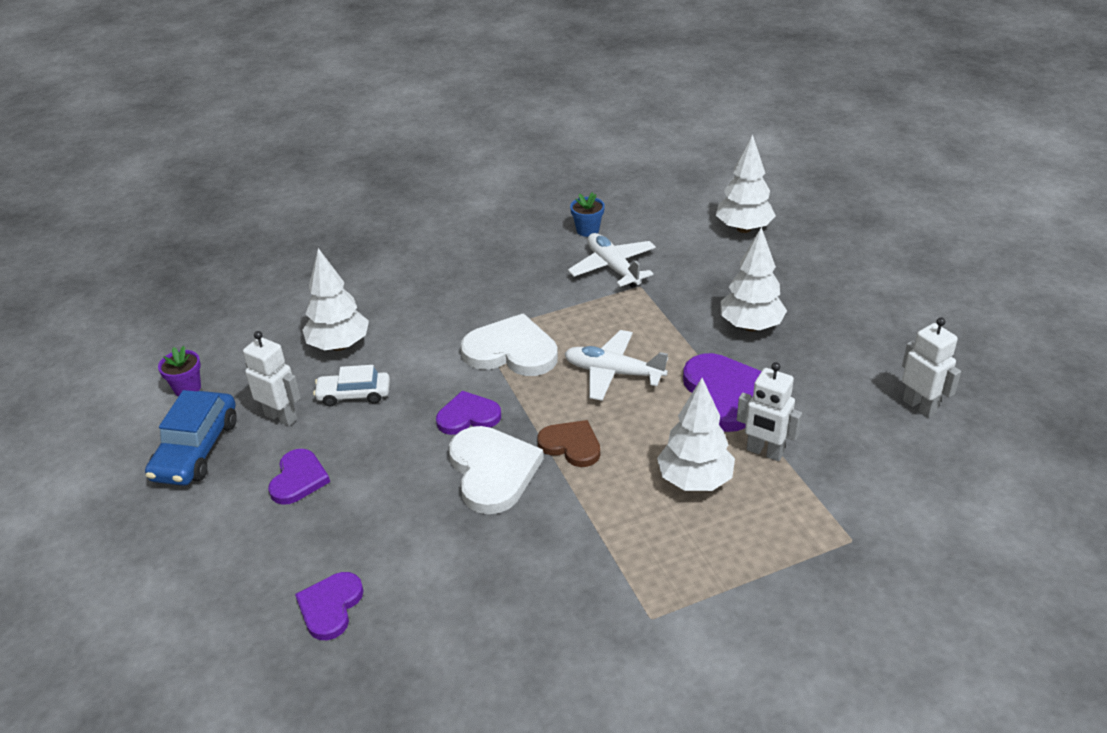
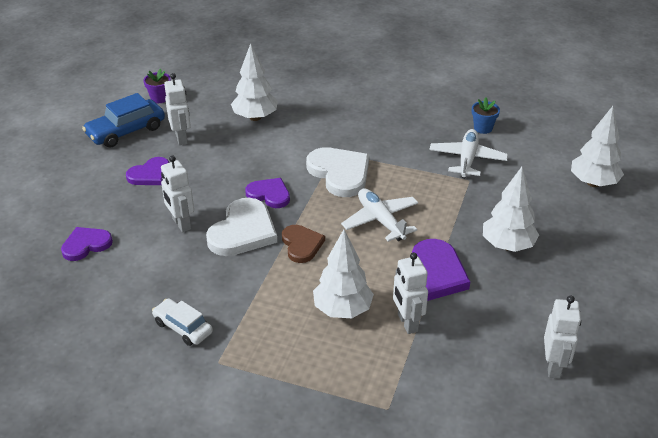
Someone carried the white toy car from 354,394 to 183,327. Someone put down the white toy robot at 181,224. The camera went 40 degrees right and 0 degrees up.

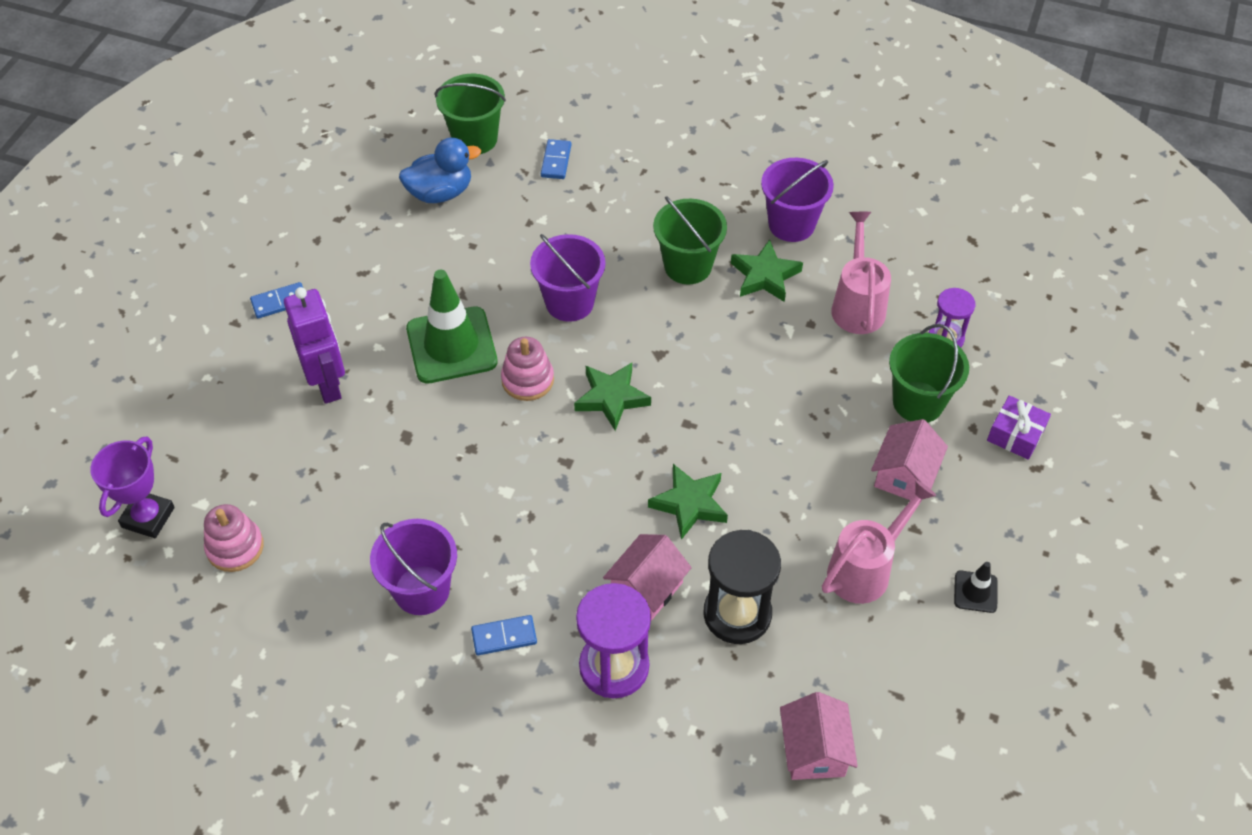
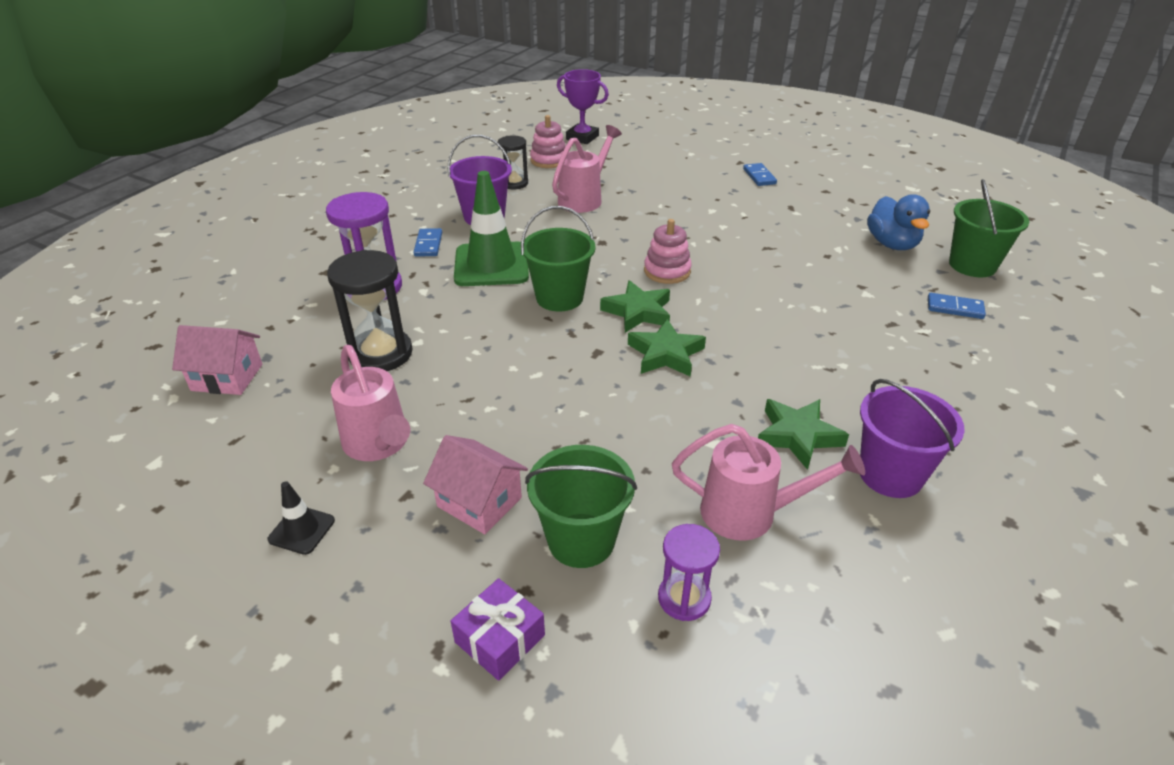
Someone carried the leaf-green sand bucket from 688,266 to 559,298. Someone took away the purple sand bucket at 569,302. Someone carried the leaf-green traffic cone from 451,345 to 491,265. Someone took away the purple toy robot at 328,384. Someone carried the leaf-green five-pointed star from 689,504 to 665,354. Someone took away the rose-pink house at 646,588. Someone put down the rose-pink watering pot at 584,199. Someone put down the ebony hourglass at 514,183. The camera went 100 degrees right and 15 degrees down.

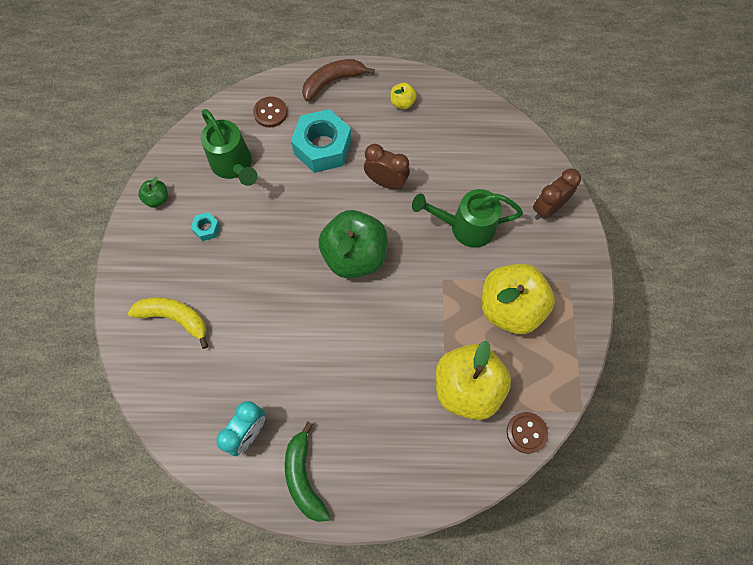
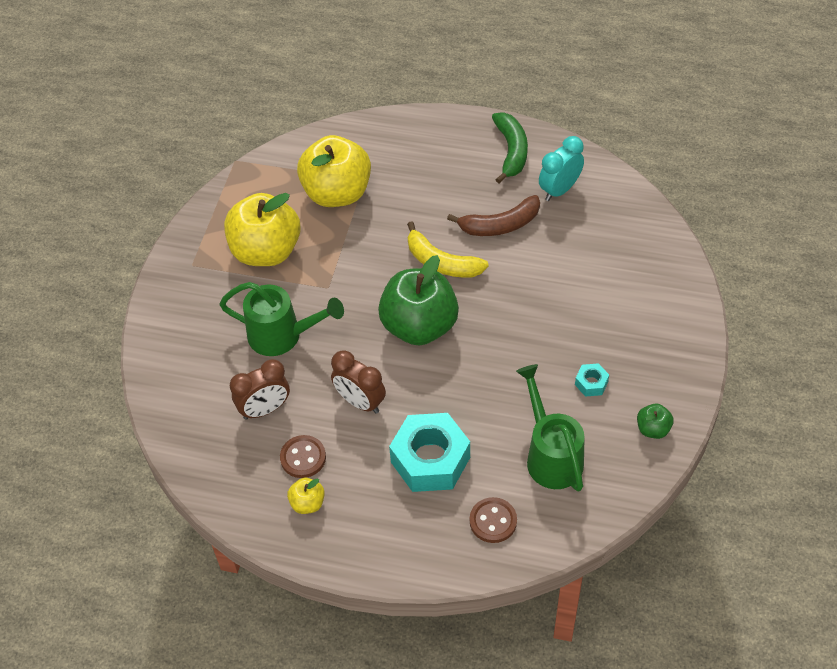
Someone carried the russet banana fruit from 332,81 to 500,225. Someone carried the russet bedside clock from 548,208 to 265,409. Someone carried the golden banana fruit from 175,318 to 441,262. Someone carried the russet shirt button from 526,432 to 303,457. The camera went 165 degrees left and 15 degrees down.

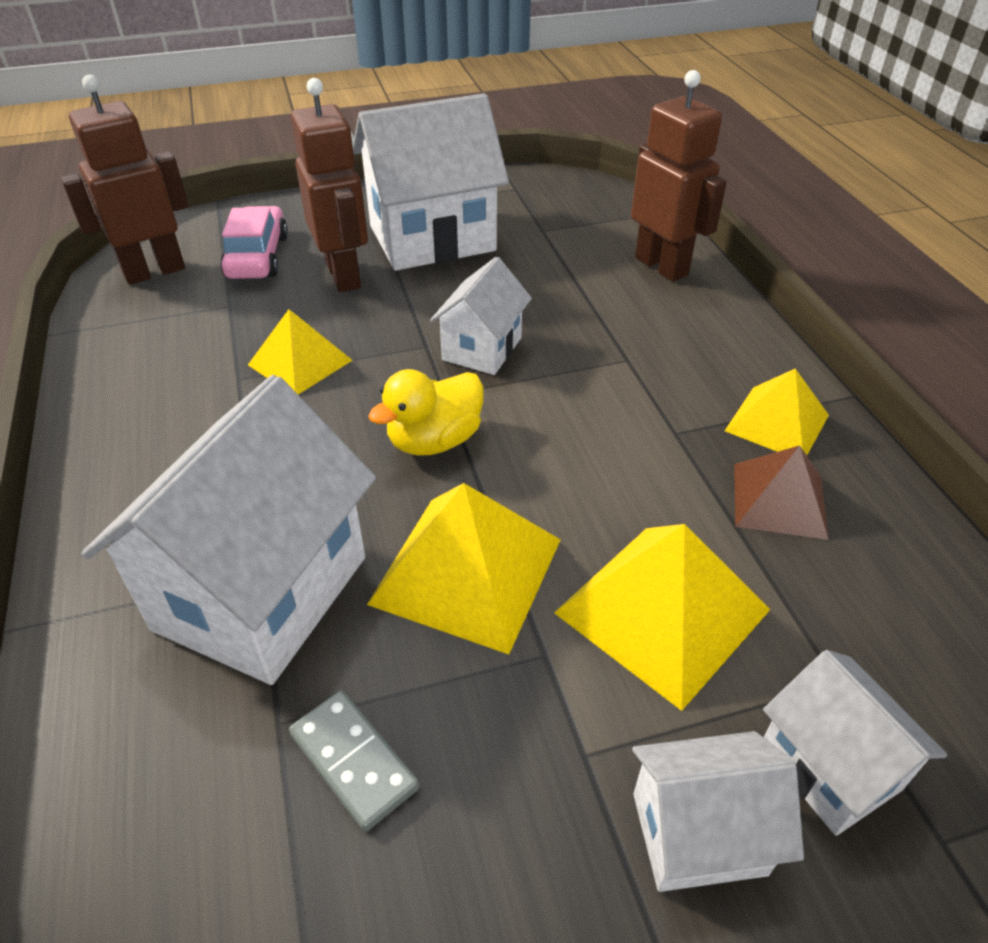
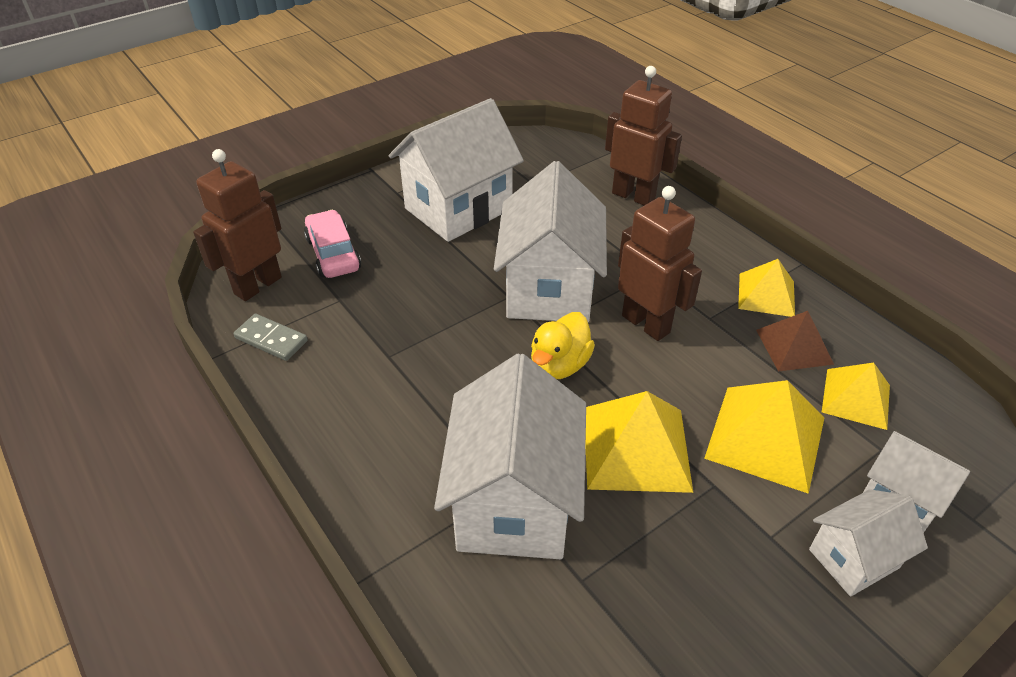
Someone carried the russet toy robot from 344,276 to 646,324. Someone scaled the white house at 482,349 by 1.86. Someone carried the golden pyramid from 300,362 to 856,398. Someone carried the gray domino tile from 353,761 to 271,339. The camera went 20 degrees left and 0 degrees up.

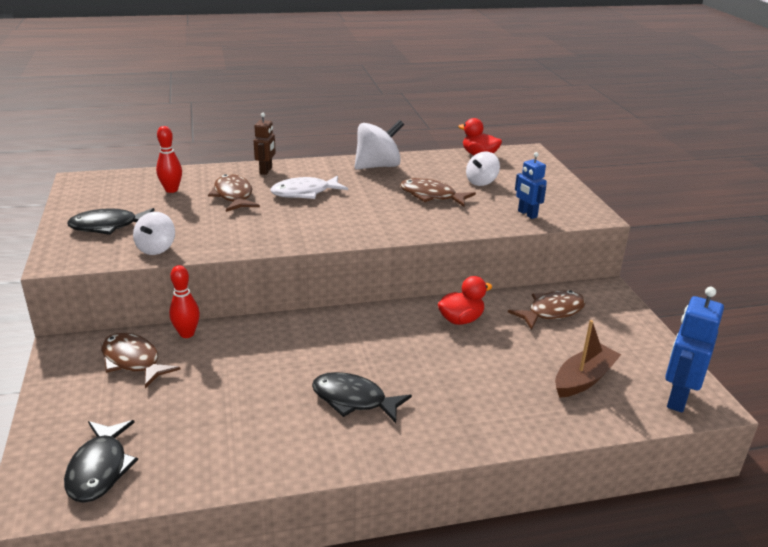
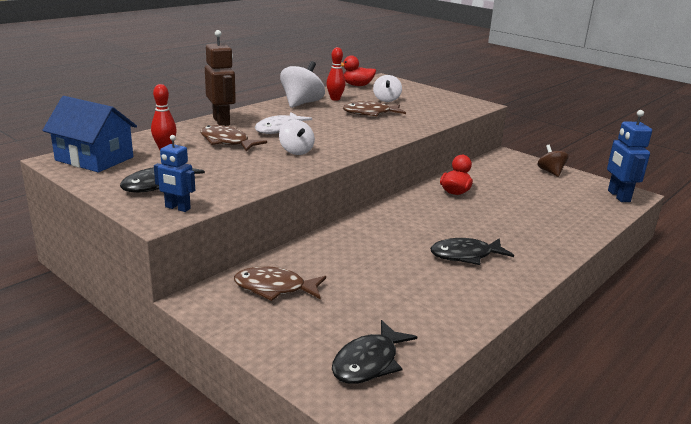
Someone scaled the russet toy robot at 266,171 by 1.60. Someone carried the royal blue toy robot from 527,214 to 177,208. Someone carried the white whirligig from 156,248 to 296,151. Someone carried the red tenpin from 187,334 to 335,99. Someone took away the russet fish figure at 552,312. Someone took away the russet boat at 584,379. Someone rotated the ebony fish figure at 99,469 by 75 degrees clockwise. Someone put down the royal blue house at 94,159. Someone put down the russet whirligig at 550,172. The camera went 35 degrees left and 5 degrees down.

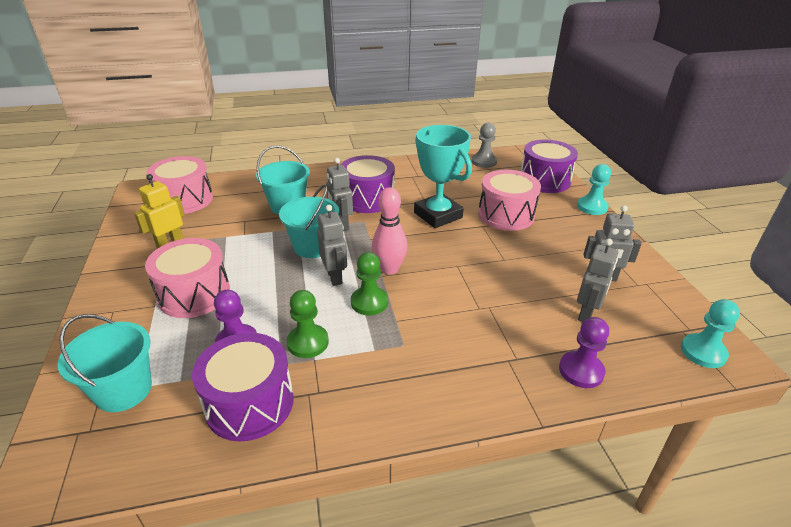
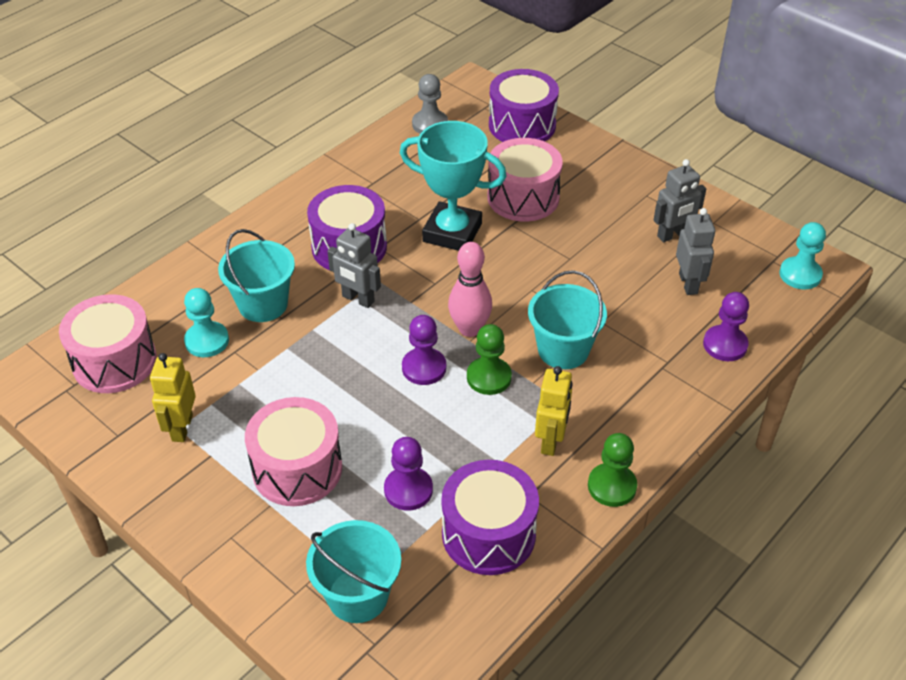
Someone carried the teal chess pawn from 592,207 to 207,341. Someone carried the teal sand bucket from 313,247 to 563,350. Someone swapped the gray toy robot at 335,277 for the purple chess pawn at 424,368. Someone carried the leaf-green chess pawn from 308,342 to 612,486. Someone put down the golden toy robot at 551,441. The camera went 35 degrees left and 10 degrees up.

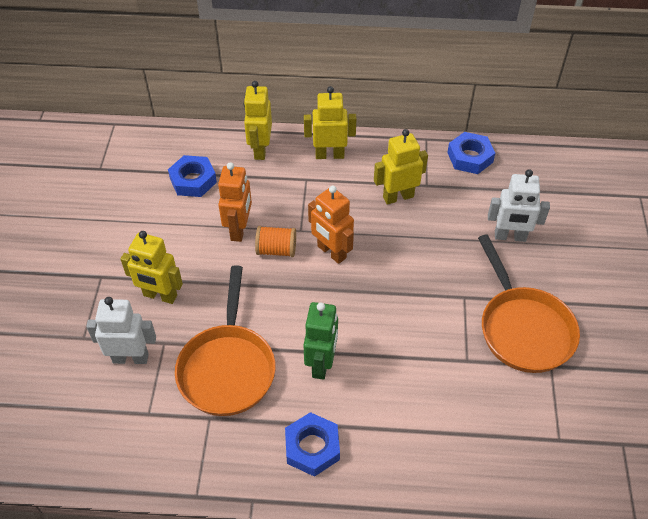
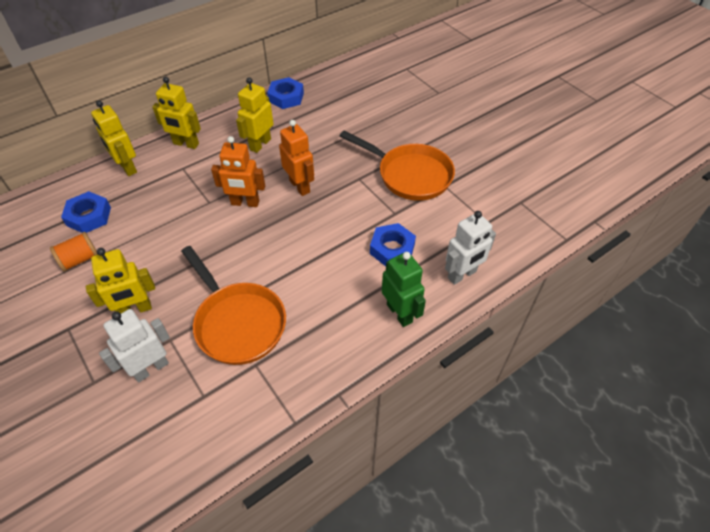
Someone rotated the golden toy robot at 329,155 by 120 degrees counterclockwise. Someone carried the orange toy robot from 239,229 to 300,186. Someone carried the white toy robot from 510,236 to 462,275. Someone carried the orange bobbin from 276,250 to 79,259. Someone carried the leaf-green toy robot from 321,364 to 399,313. Someone carried the royal blue hex nut from 312,447 to 392,249. The camera went 40 degrees left and 0 degrees up.

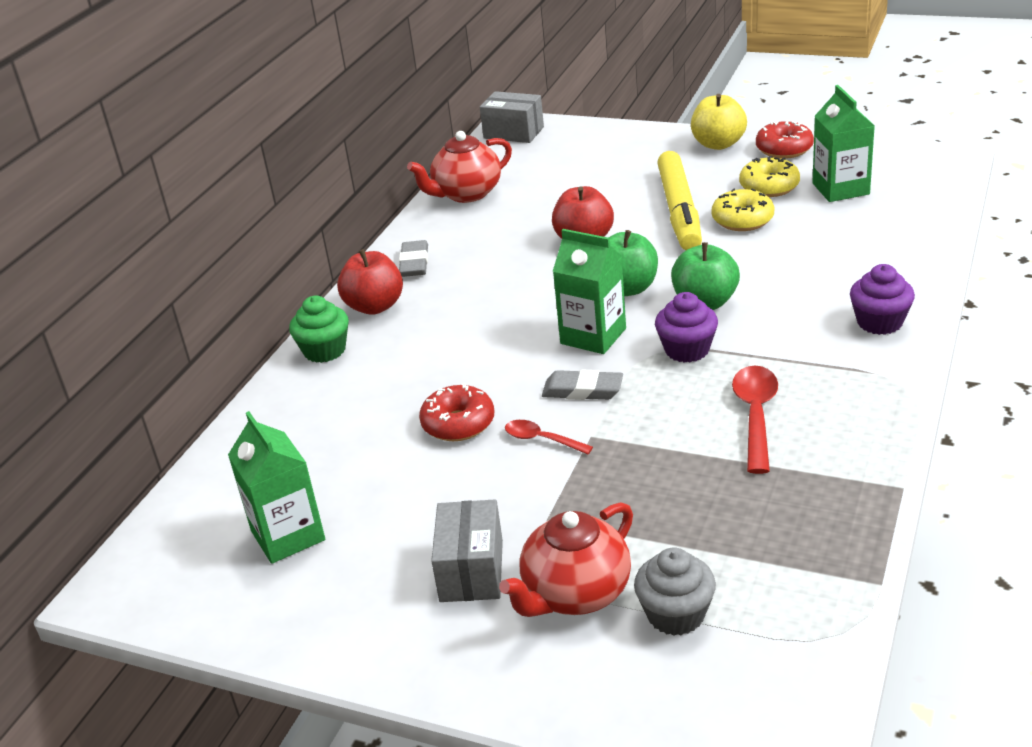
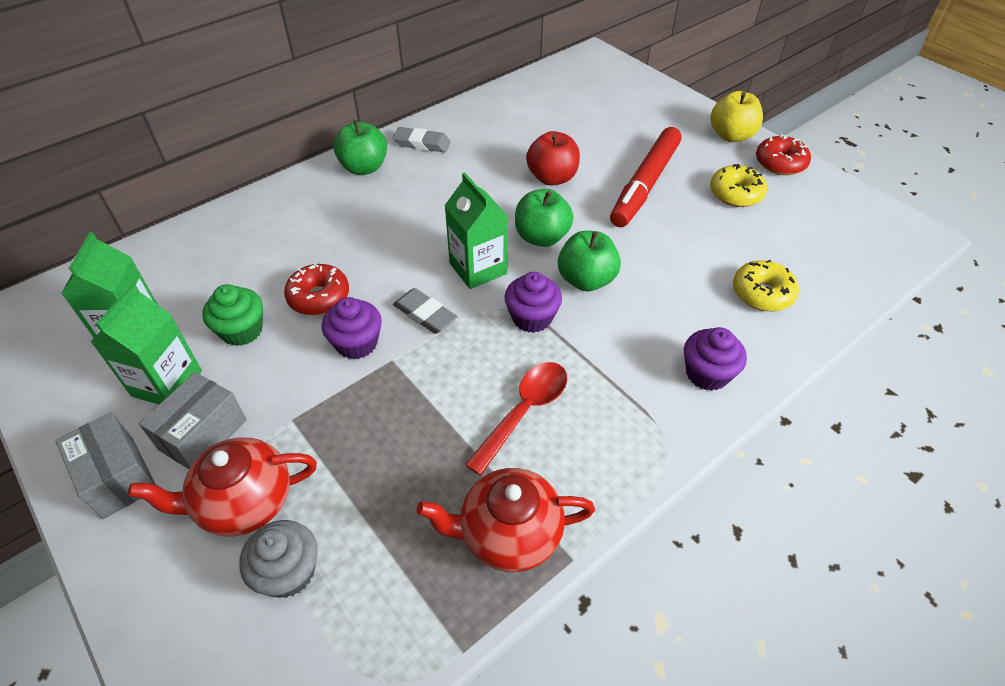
Someone carried the leaf-green milk carton from 840,189 to 167,383. Someone carried the gray parcel from 513,133 to 118,477. Someone carried the red china teapot from 466,194 to 508,534. Someone repainted the golden marker at 679,211, which became the red marker at 644,184. Someone carried the golden doughnut from 742,220 to 762,293. Someone rotated the gray pencil eraser at 414,263 by 75 degrees clockwise. Someone repainted the red toy apple at 375,306, which became the leaf-green toy apple at 364,167. Someone carried the leaf-green cupcake from 324,350 to 242,330. Someone swapped the red teaspoon at 541,439 for the purple cupcake at 356,343. The camera went 25 degrees right and 15 degrees up.

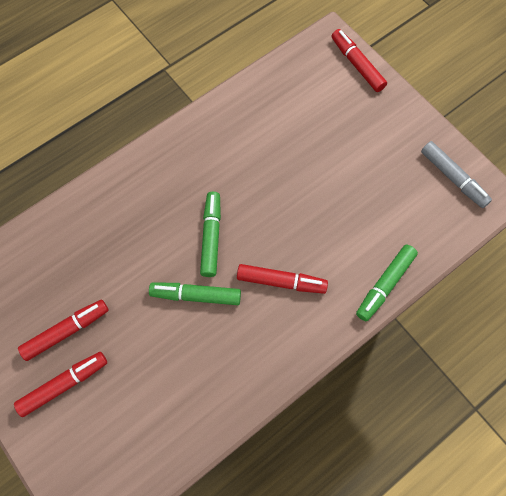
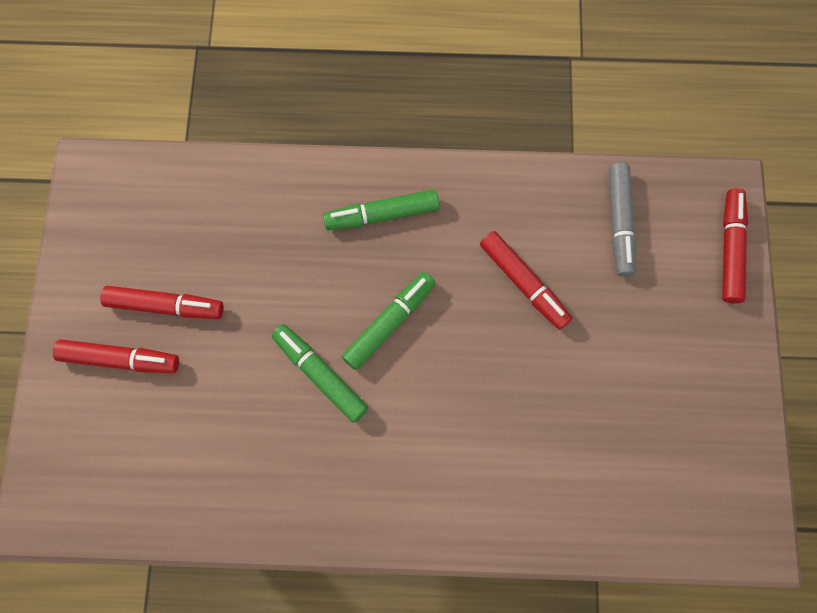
Someone carried the gray marker from 453,178 to 619,223. Someone carried the leaf-green marker from 385,285 to 382,214. Someone carried the red marker from 281,282 to 523,283. The camera went 40 degrees right and 5 degrees up.

